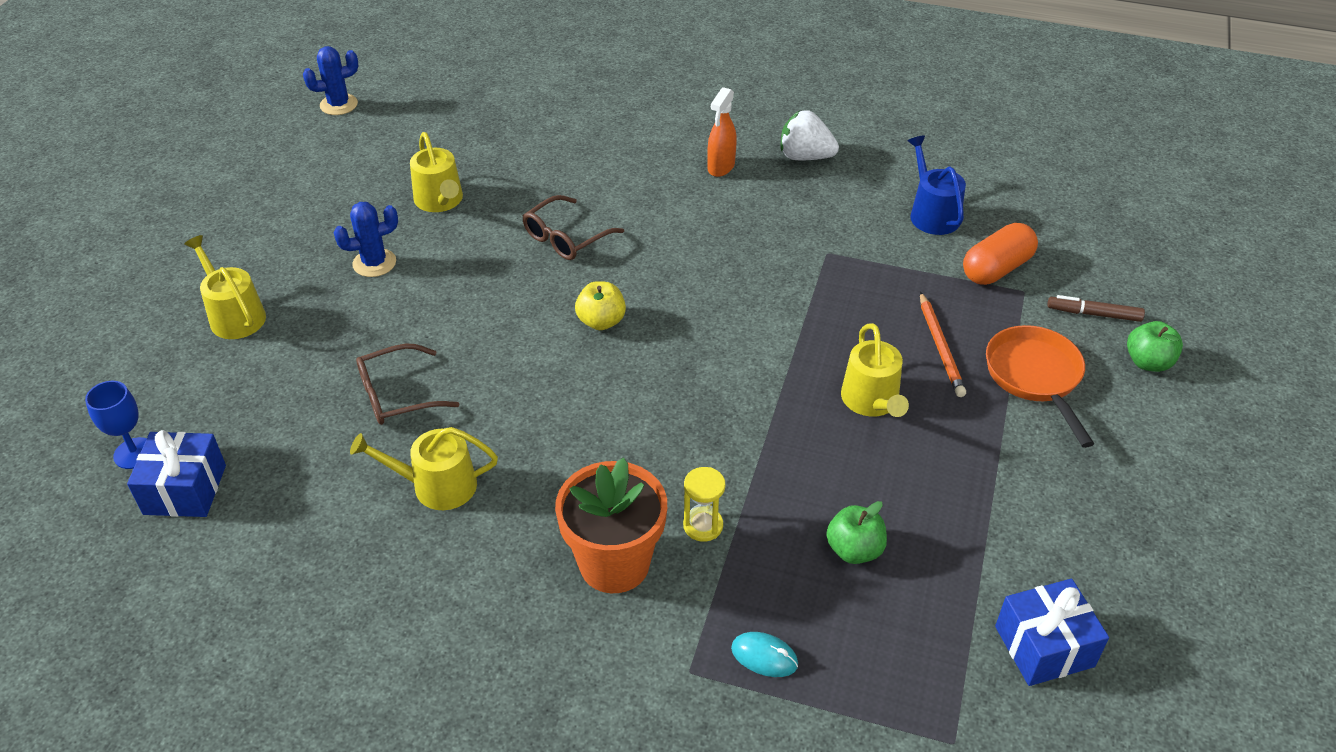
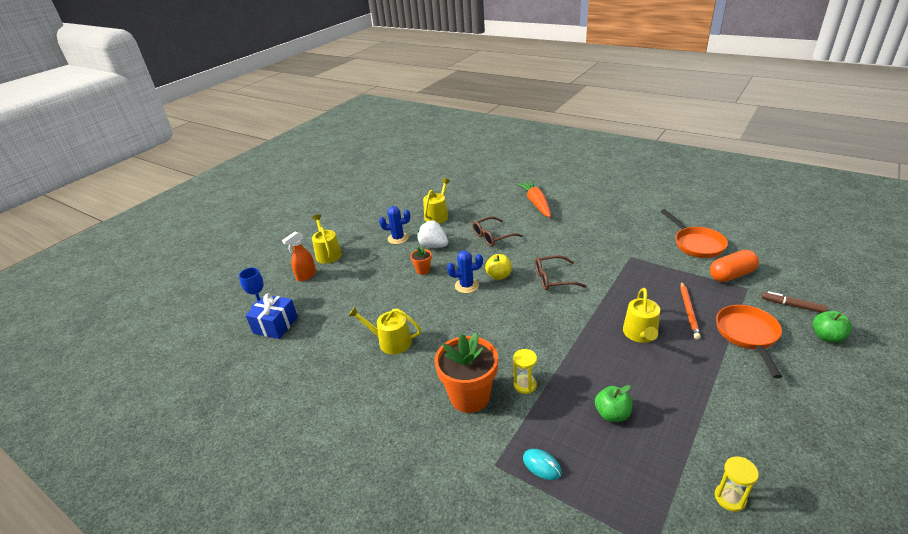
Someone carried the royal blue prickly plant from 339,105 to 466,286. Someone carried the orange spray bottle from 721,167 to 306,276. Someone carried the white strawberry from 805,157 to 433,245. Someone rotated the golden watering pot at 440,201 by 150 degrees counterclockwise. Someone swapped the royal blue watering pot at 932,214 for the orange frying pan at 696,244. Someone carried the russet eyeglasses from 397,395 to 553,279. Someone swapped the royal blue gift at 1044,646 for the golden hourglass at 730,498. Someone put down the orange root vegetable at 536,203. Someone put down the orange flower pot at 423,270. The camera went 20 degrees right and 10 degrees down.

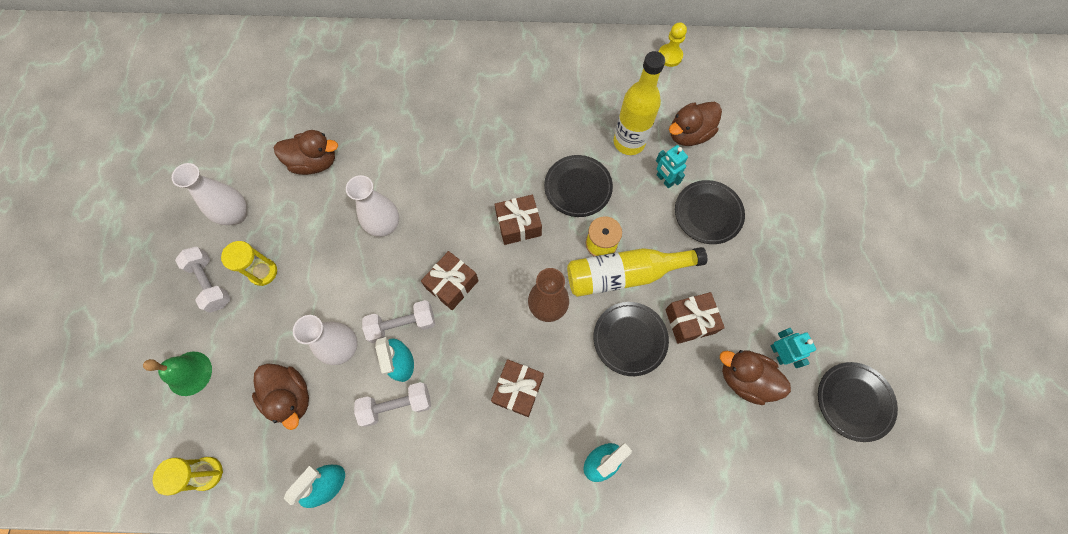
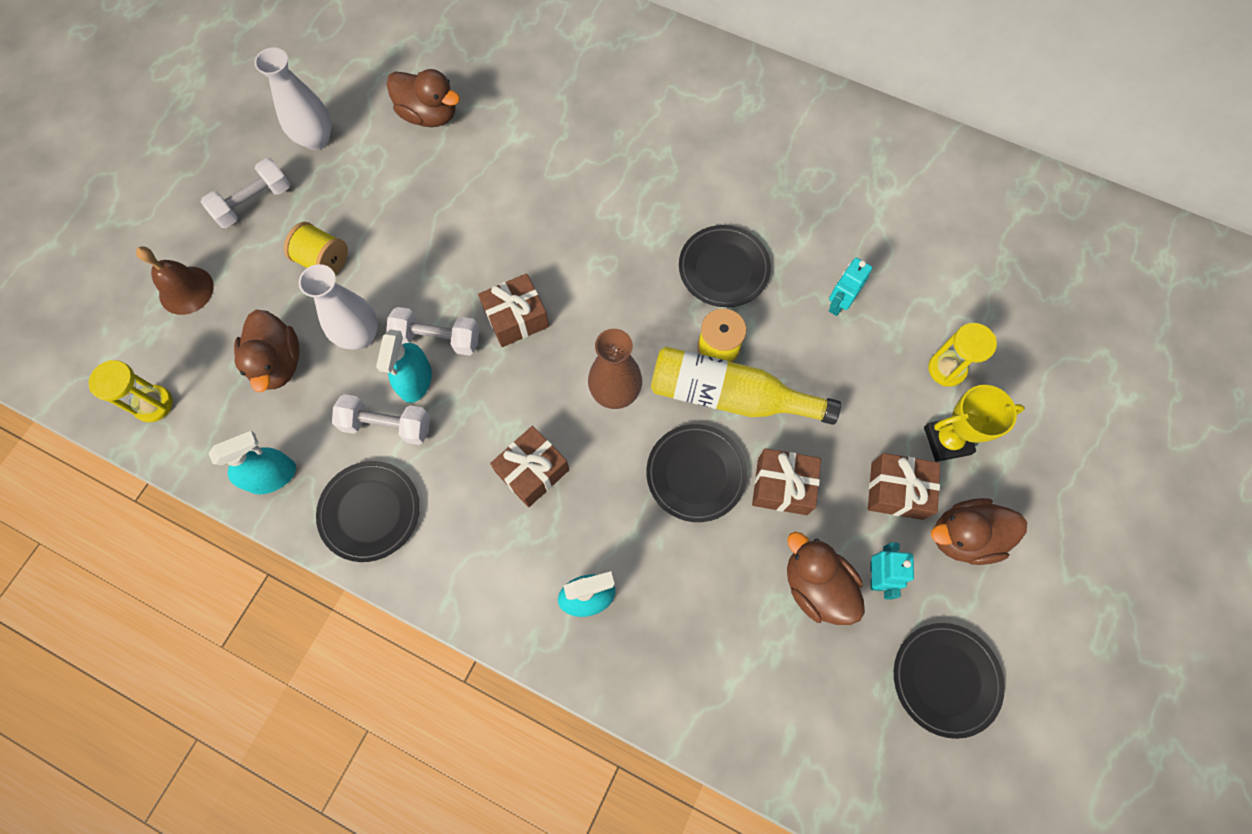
Someone took away the golden chess pawn at 669,56. Someone took away the golden bottle at 629,142. Someone carried the russet rubber duck from 689,134 to 963,536. Someone rotated the teal toy robot at 664,180 by 45 degrees clockwise. Someone took away the white vase at 385,226. Someone carried the ebony plate from 708,213 to 370,512. Someone carried the russet gift from 518,225 to 897,491. Someone carried the golden hourglass from 263,272 to 946,369. Someone rotated the white free weight at 210,283 by 60 degrees clockwise. Someone repainted the leaf-green hand bell at 189,373, which became the russet hand bell at 186,290. Someone put down the golden bobbin at 324,261. Someone put down the golden prize cup at 947,441. The camera went 25 degrees right and 0 degrees up.

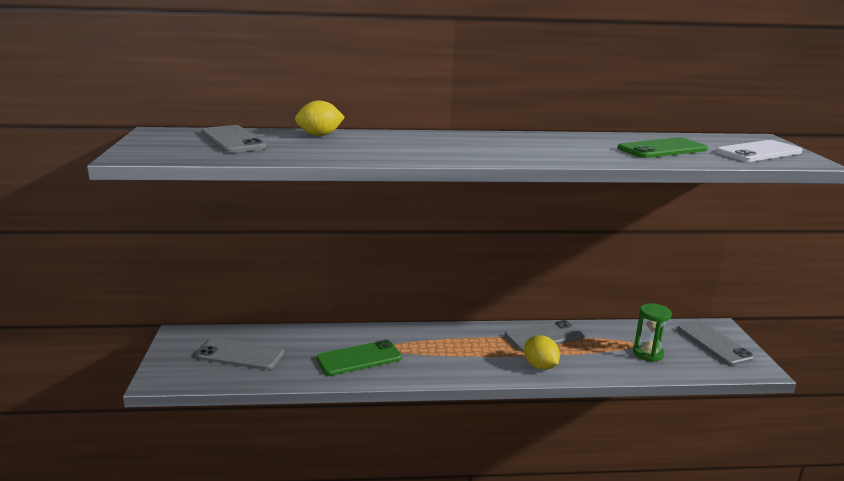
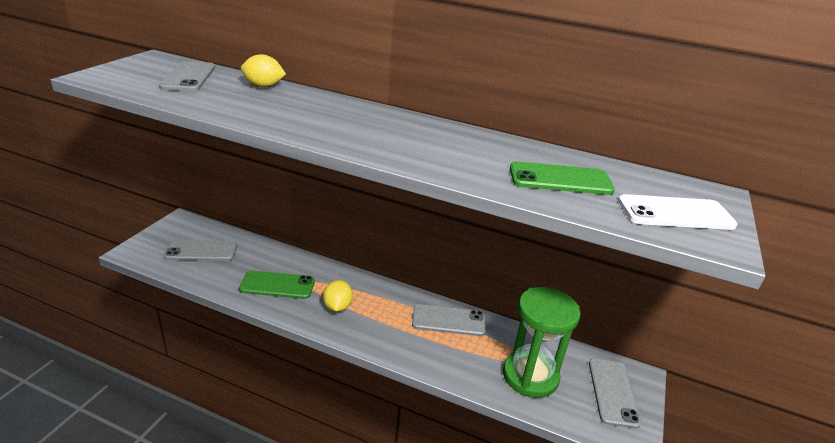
Someone scaled the leaf-green hourglass at 648,353 by 1.82. Someone carried the golden toy lemon from 540,366 to 337,307. Someone rotated the gray phone at 240,355 by 45 degrees counterclockwise. The camera went 25 degrees right and 10 degrees up.

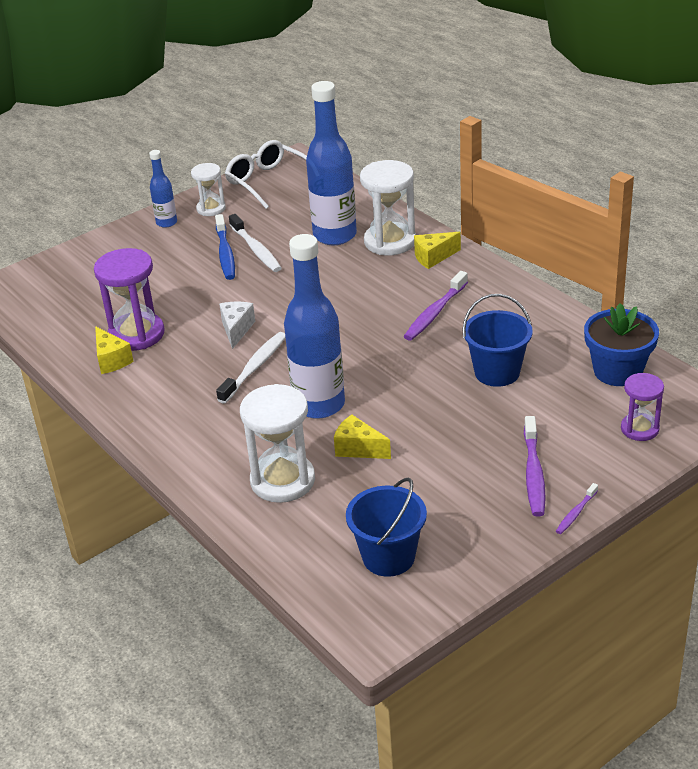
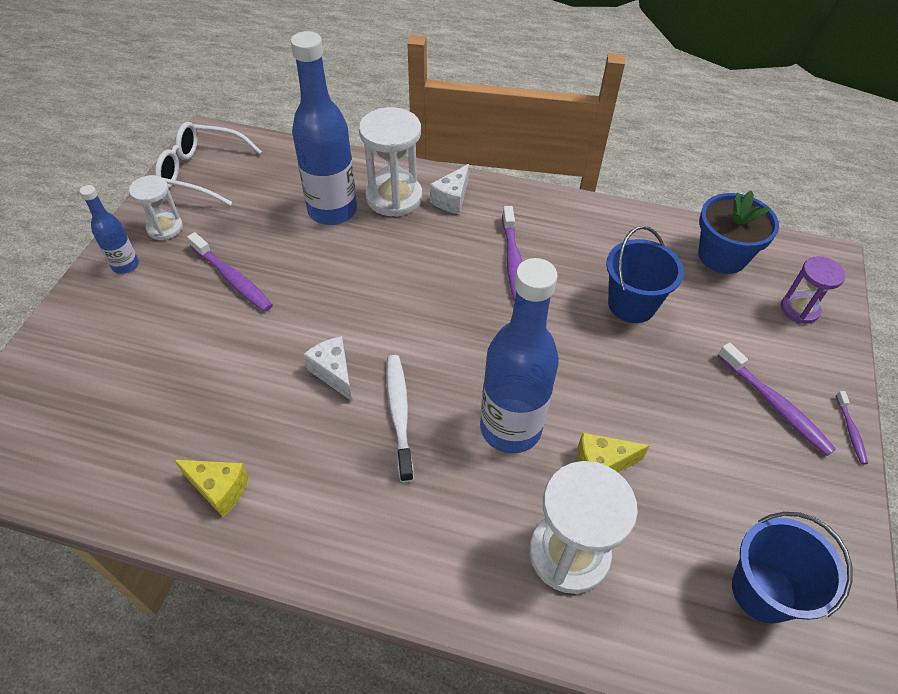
Someone repainted the royal blue toothbrush at 225,253, which became the purple toothbrush at 232,278. Someone took away the white toothbrush at 256,249. Someone repainted the golden cheese at 433,257, which became the white cheese at 452,199. Someone took away the purple hourglass at 136,334. The camera went 40 degrees left and 15 degrees up.

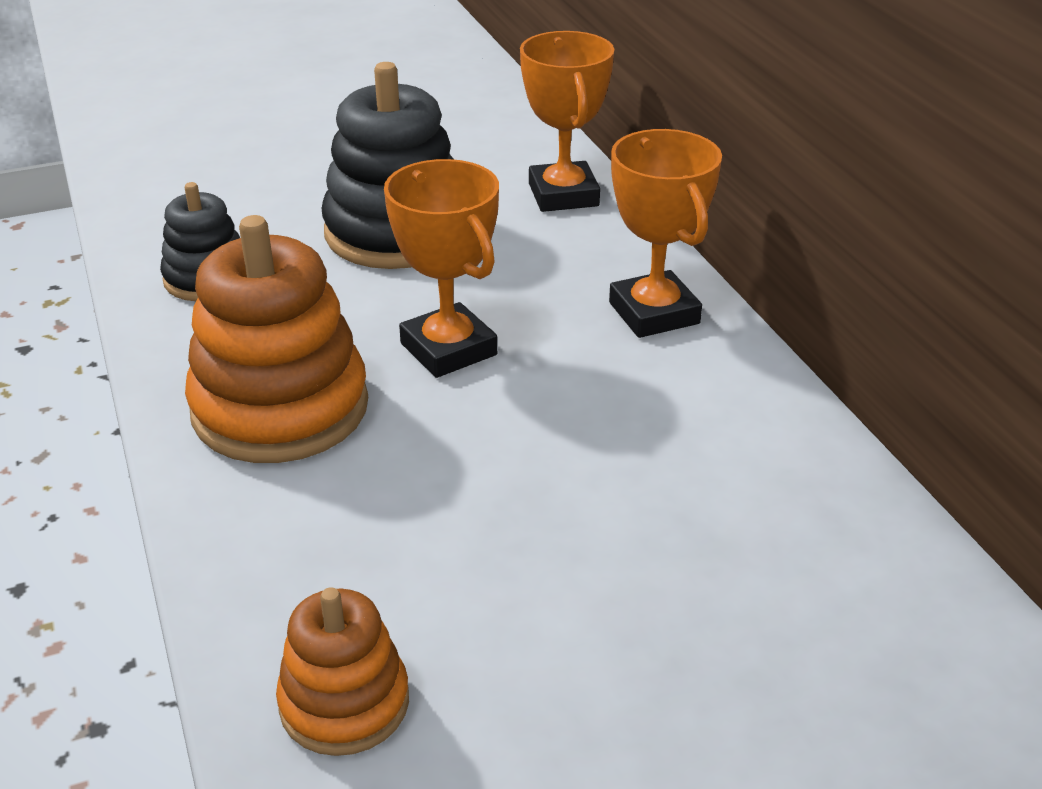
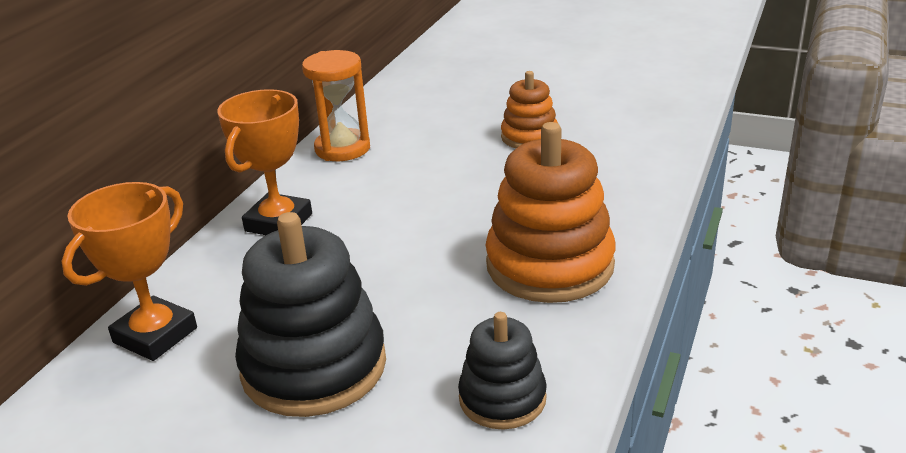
Someone took away the orange prize cup at 448,349. Someone carried the orange stacking toy from 344,703 to 529,137. Someone put down the orange hourglass at 342,149. The camera went 135 degrees left and 5 degrees down.

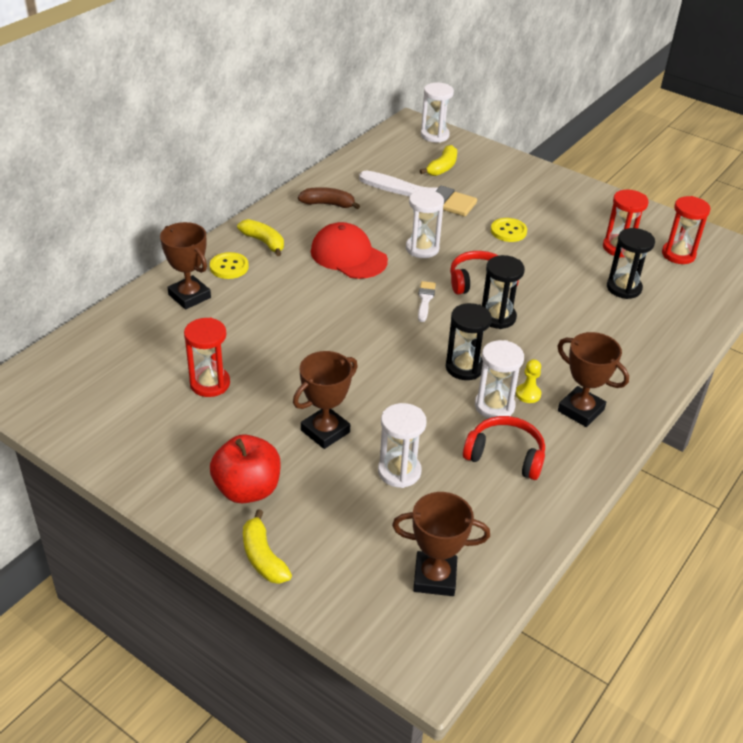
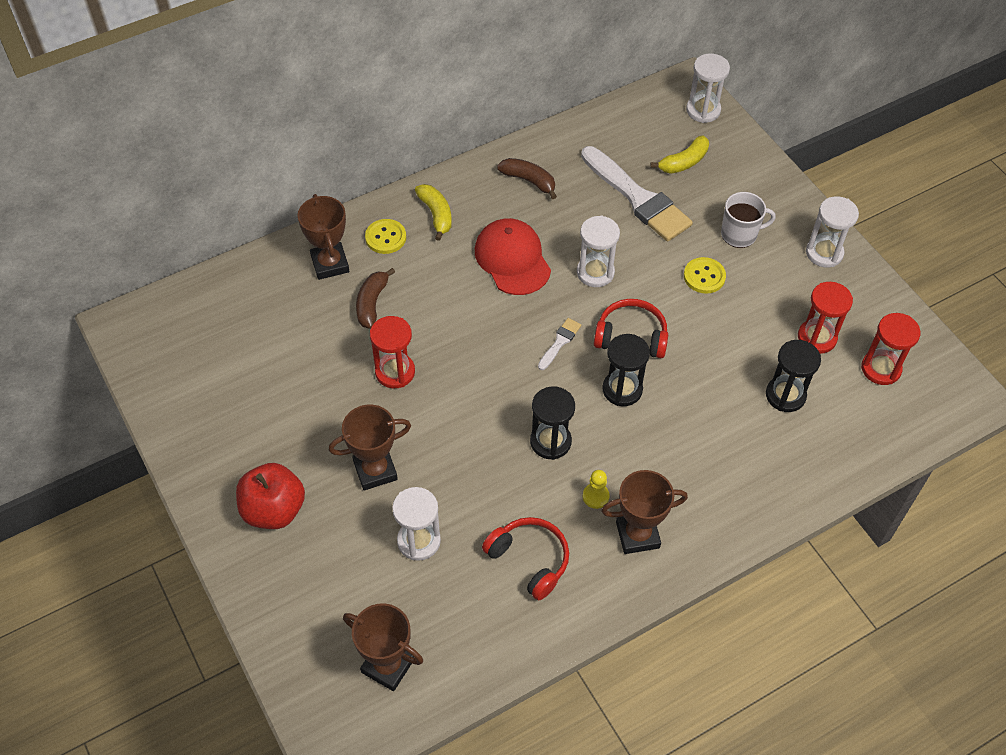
Someone carried the red hourglass from 210,383 to 395,372. Someone rotated the russet prize cup at 580,410 by 75 degrees counterclockwise. Someone carried the white hourglass from 494,406 to 824,253. Someone took away the golden banana fruit at 263,557. Someone put down the white mug at 740,234. Someone put down the russet banana fruit at 372,303. The camera went 25 degrees right and 15 degrees up.

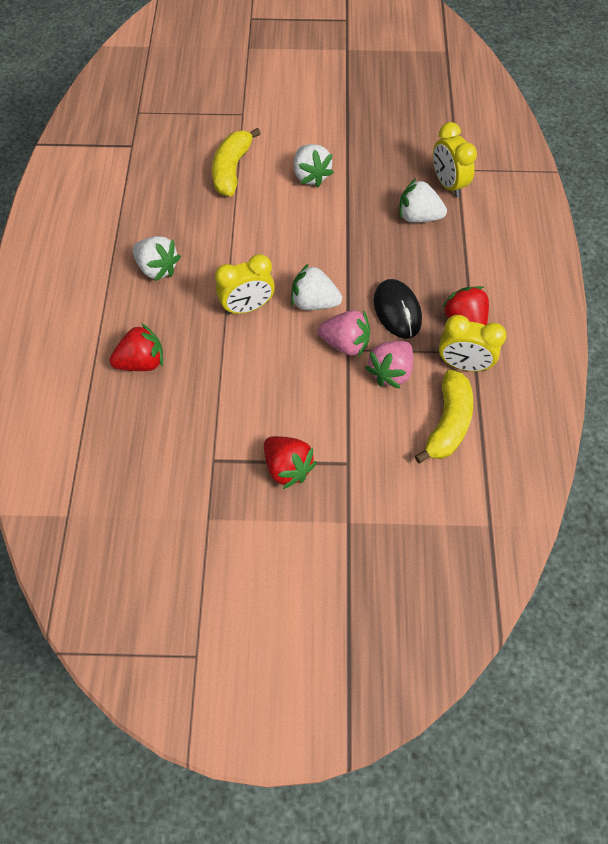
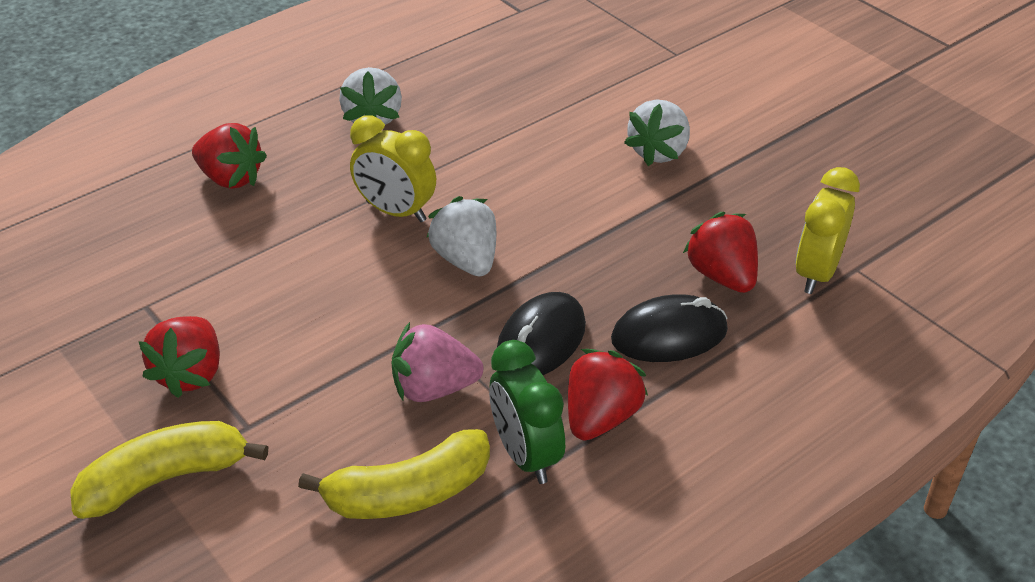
Someone carried the golden banana fruit from 231,170 to 164,479. Someone repainted the white strawberry at 418,217, which became the red strawberry at 722,276. Someone took away the rose-pink strawberry at 345,343. Someone repainted the golden bedside clock at 463,364, which became the leaf-green bedside clock at 526,455. Someone put down the ebony computer mouse at 669,335. The camera went 50 degrees right and 20 degrees down.

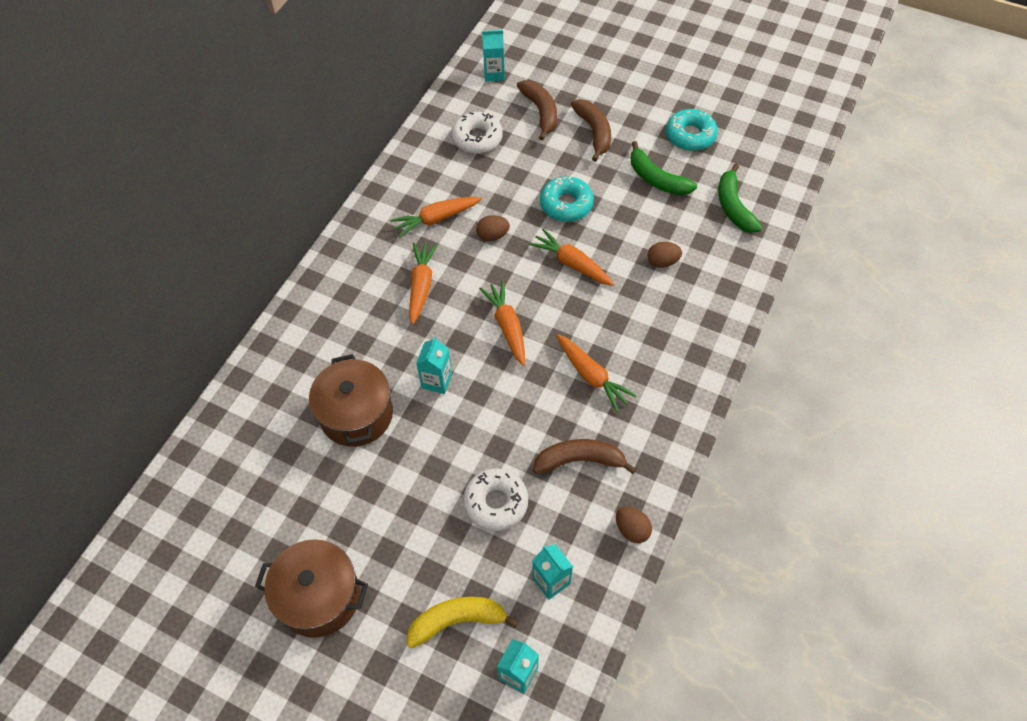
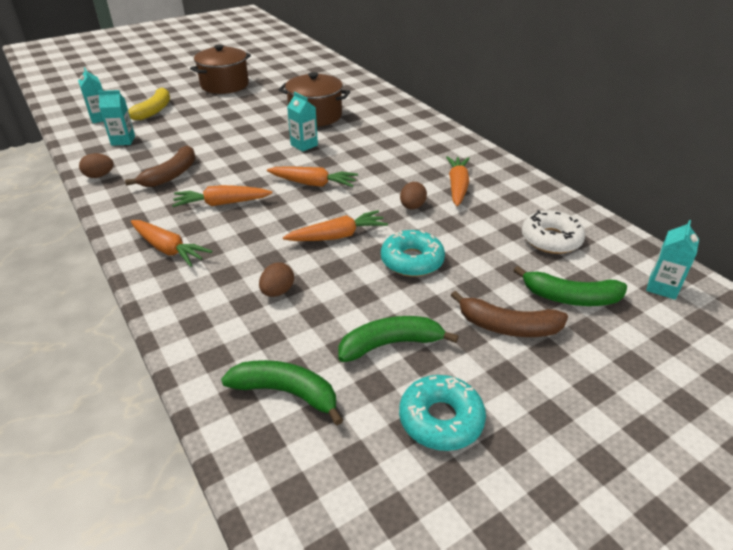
Someone repainted the russet banana fruit at 540,112, which became the leaf-green banana fruit at 570,297. Someone carried the orange root vegetable from 421,286 to 168,249. Someone took away the white doughnut at 496,503. The camera went 120 degrees right and 20 degrees down.

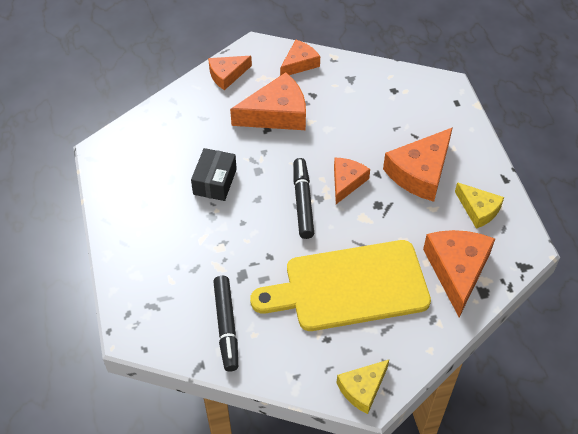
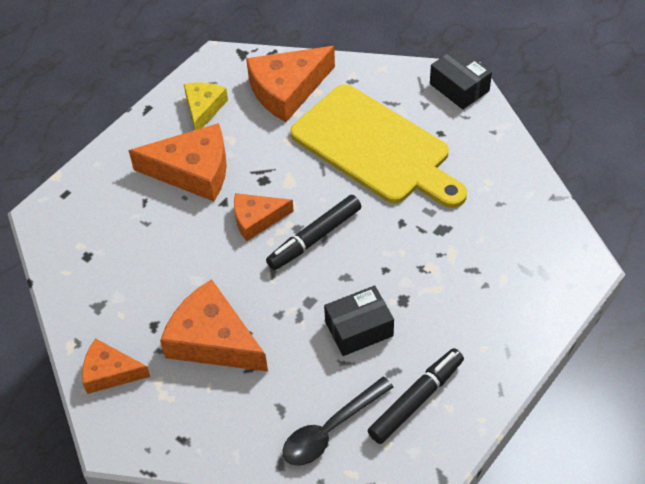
Someone took away the orange cheese at 227,75. Someone carried the ebony marker from 226,326 to 416,400. Someone swapped the golden cheese at 362,389 for the ebony parcel at 459,87. Someone put down the ebony teaspoon at 330,429. The camera went 125 degrees left and 0 degrees up.

